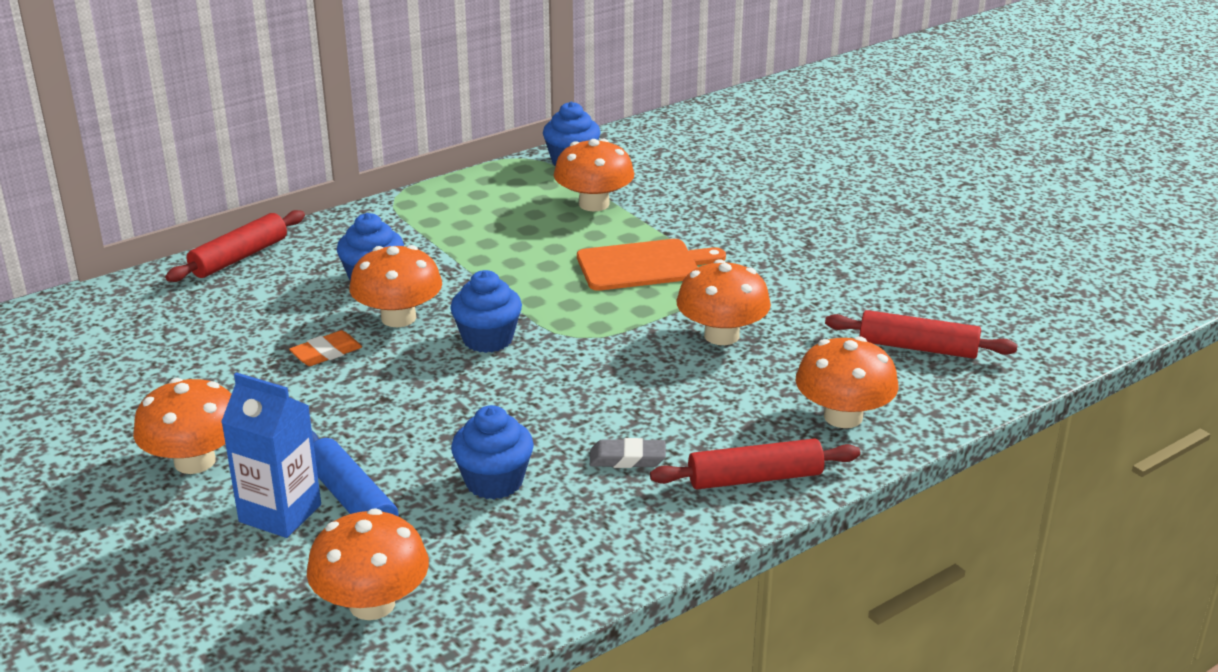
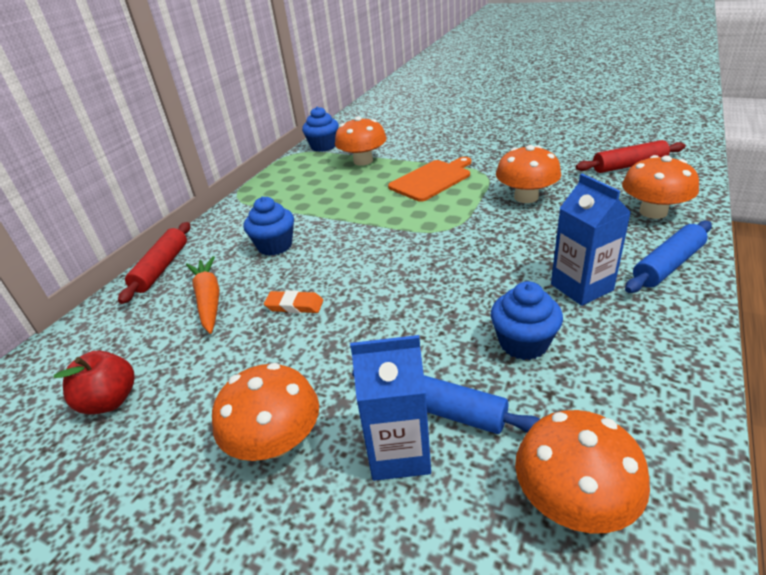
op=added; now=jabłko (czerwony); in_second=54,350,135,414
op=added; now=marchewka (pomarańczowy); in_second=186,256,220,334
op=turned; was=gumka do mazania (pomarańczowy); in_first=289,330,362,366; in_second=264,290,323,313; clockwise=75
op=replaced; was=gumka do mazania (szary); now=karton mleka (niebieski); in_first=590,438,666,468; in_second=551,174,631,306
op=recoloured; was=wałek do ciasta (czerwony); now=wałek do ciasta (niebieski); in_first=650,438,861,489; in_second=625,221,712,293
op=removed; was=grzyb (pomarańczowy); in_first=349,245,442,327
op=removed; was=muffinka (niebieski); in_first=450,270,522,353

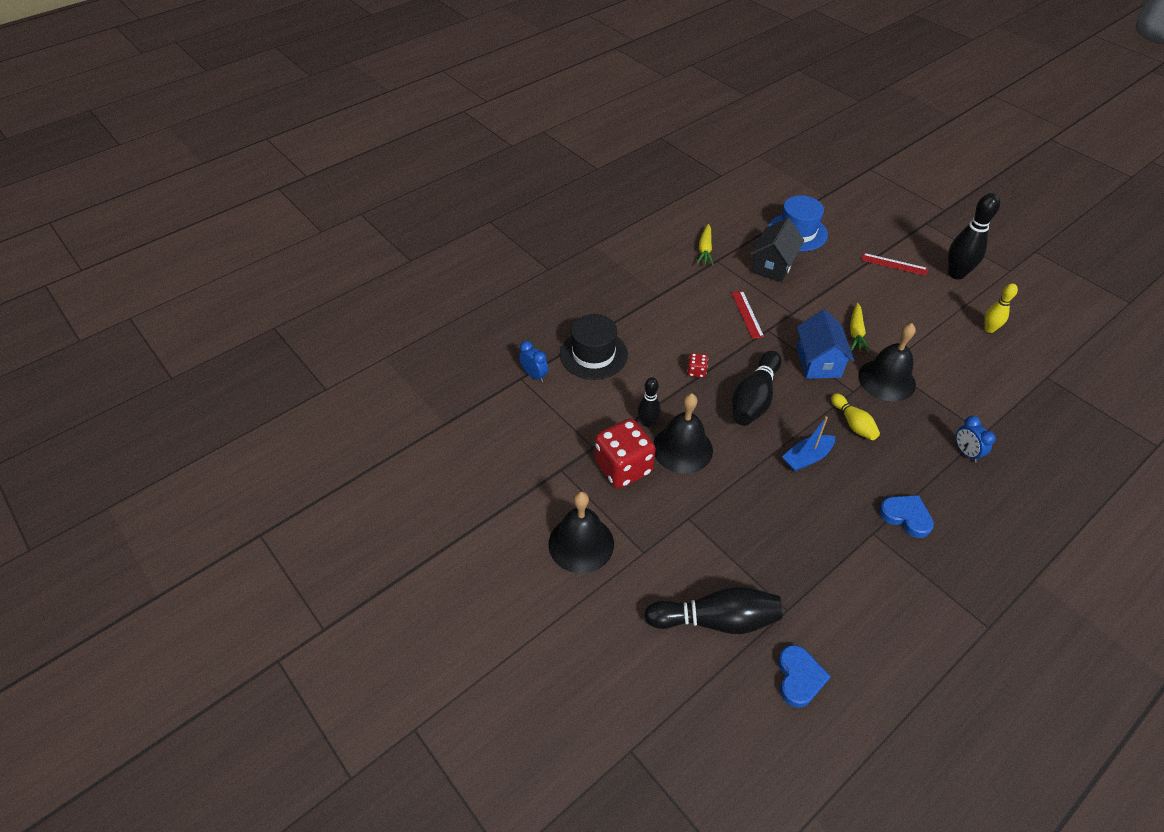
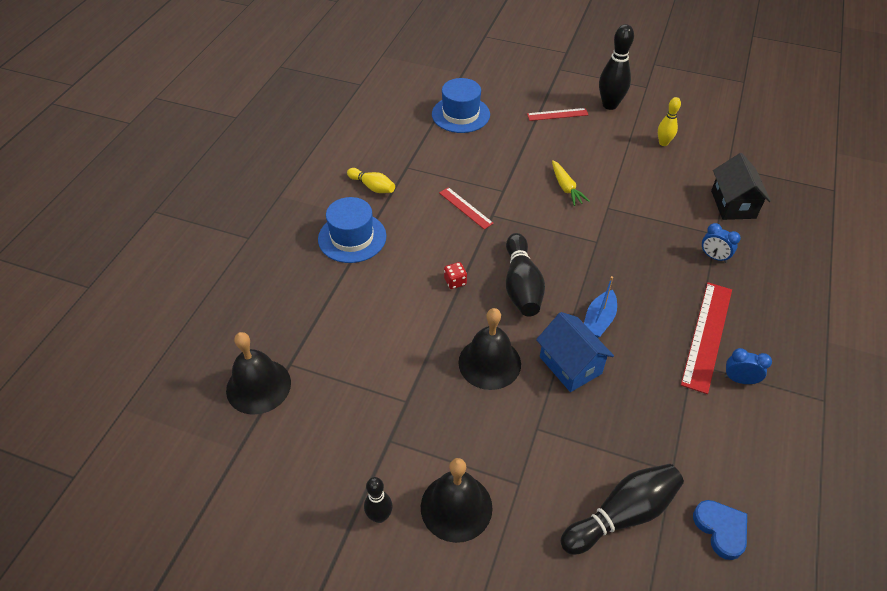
op=moved; was=dzwonek (czarny); in_first=858,323,916,401; in_second=226,332,291,415
op=added; now=kapelusz (niebieski); in_second=318,197,387,263
op=moved; was=kręgiel (żółty); in_first=831,393,880,440; in_second=347,168,395,193
op=moved; was=kręgiel (czarny); in_first=638,377,661,427; in_second=364,477,393,523
op=moved; was=domek (niebieski); in_first=797,309,854,379; in_second=536,312,614,392
op=replaced; was=serce (niebieski); now=linijka (czerwony); in_first=879,495,934,538; in_second=681,282,732,394
op=moved; was=domek (czarny); in_first=750,218,804,282; in_second=711,153,771,220
op=moved; was=budzik (niebieski); in_first=519,341,549,382; in_second=725,348,772,384
op=removed; was=kapelusz (czarny); in_first=560,314,628,380
op=removed; was=kostka do gry (czerwony); in_first=595,419,656,488
op=removed; was=marchewka (żółty); in_first=697,224,714,265

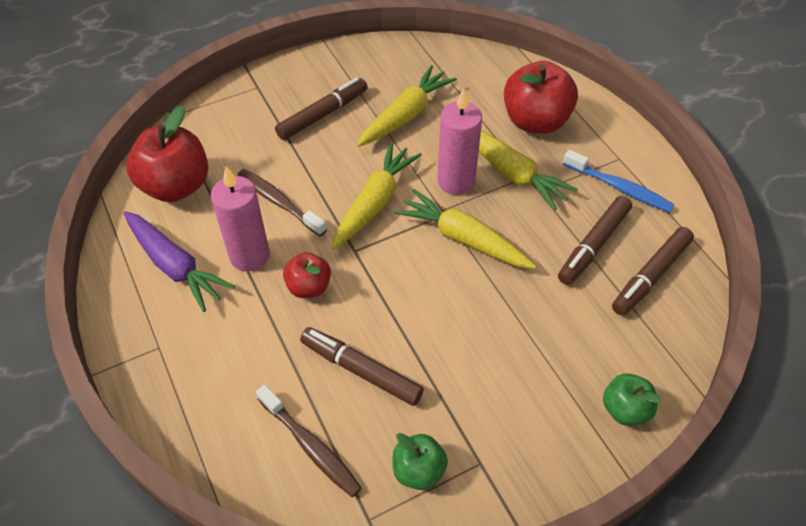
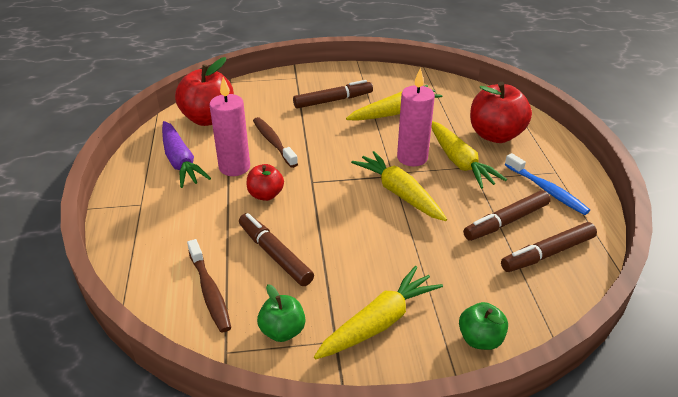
op=moved; was=marchewka (żółty); in_first=332,142,422,249; in_second=314,266,443,359

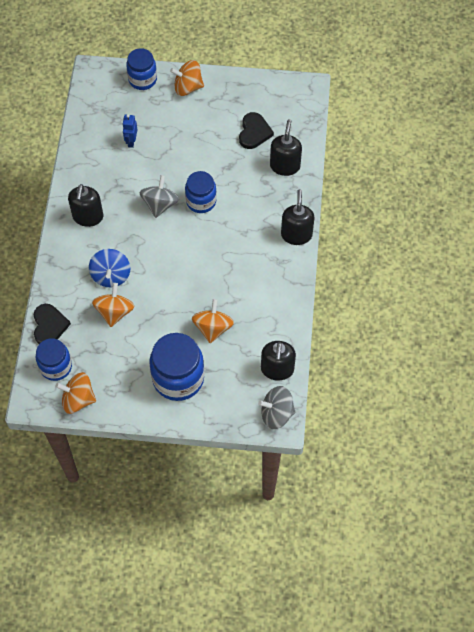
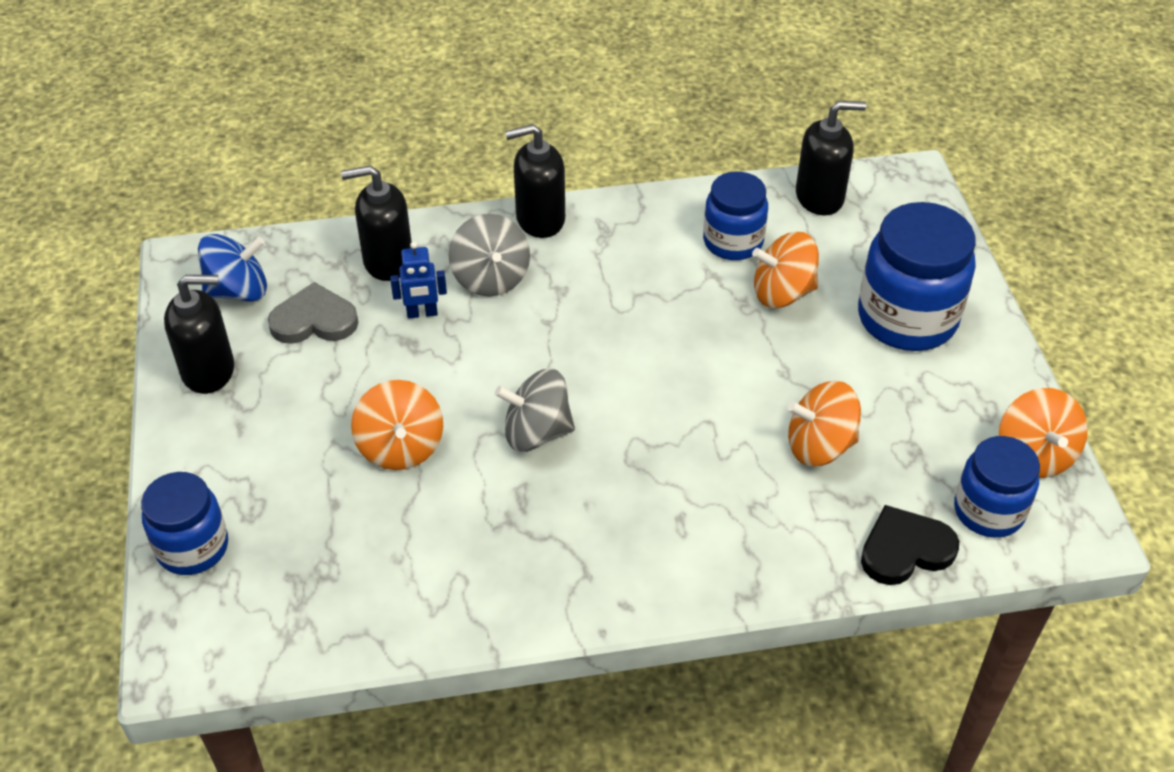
op=moved; was=dozownik mydła (czarny); in_first=68,184,103,227; in_second=164,275,234,394
op=moved; was=bączek (niebieski); in_first=89,249,130,287; in_second=198,234,267,302
op=recoloured; was=serce (czarny); now=serce (szary); in_first=239,112,274,149; in_second=268,282,358,344
op=moved; was=bączek (pomarańczowy); in_first=170,60,204,96; in_second=351,380,443,470
op=moved; was=robot (niebieski); in_first=122,114,137,148; in_second=390,242,447,319
op=moved; was=bączek (szary); in_first=258,386,295,429; in_second=449,214,530,297
op=moved; was=słoik (niebieski); in_first=185,171,217,213; in_second=703,171,768,260

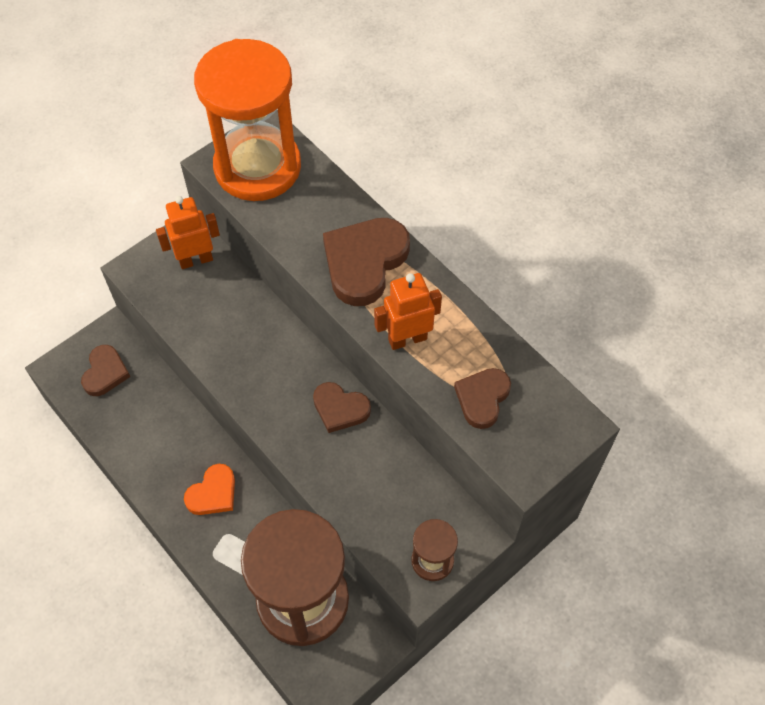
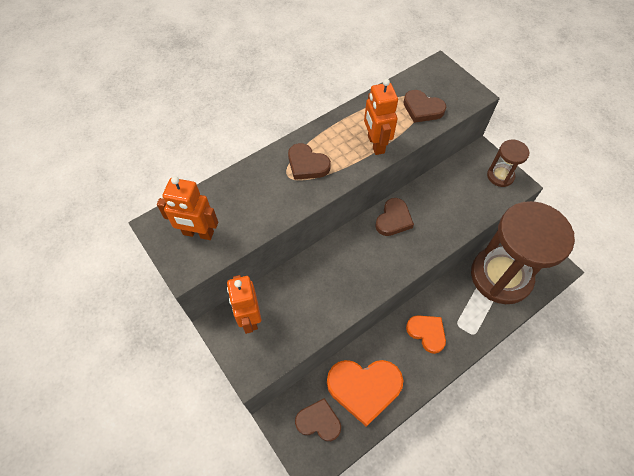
op=replaced; was=klepsydra (pomarańczowy); now=robot (pomarańczowy); in_first=194,39,301,201; in_second=157,176,218,240
op=resized; was=serce (brązowy); in_first=323,218,410,306; in_second=288,143,331,180; ratio=0.6
op=added; now=serce (pomarańczowy); in_second=327,360,403,427

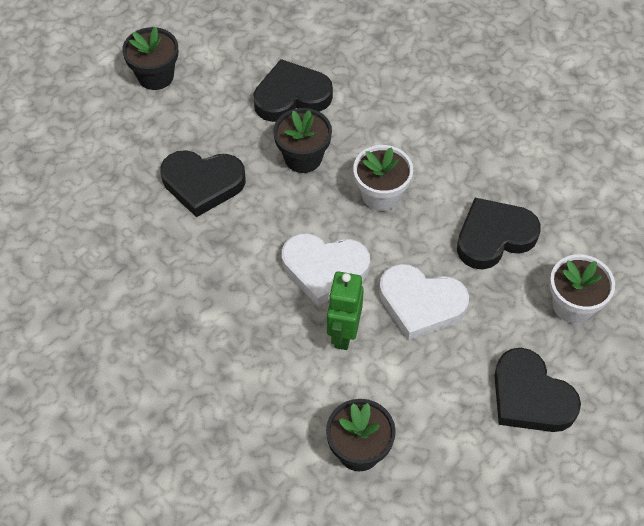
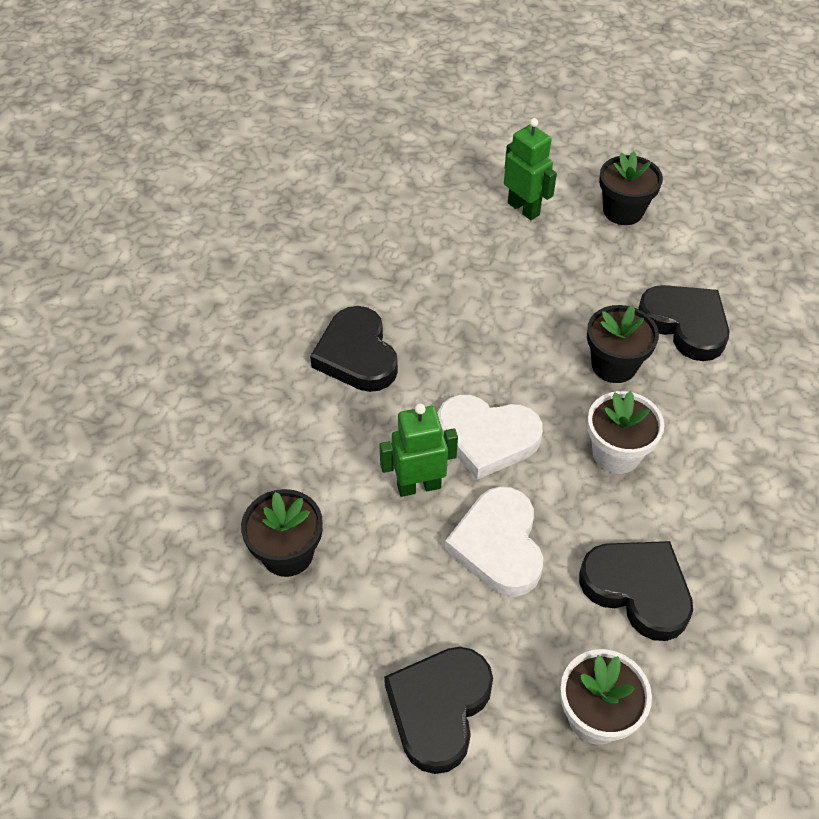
op=moved; was=serce (czarny); in_first=160,150,246,217; in_second=310,306,398,392
op=turned; was=serce (biały); in_first=282,233,370,306; in_second=438,395,543,480; clockwise=-60
op=added; now=robot (zielony); in_second=504,118,557,220

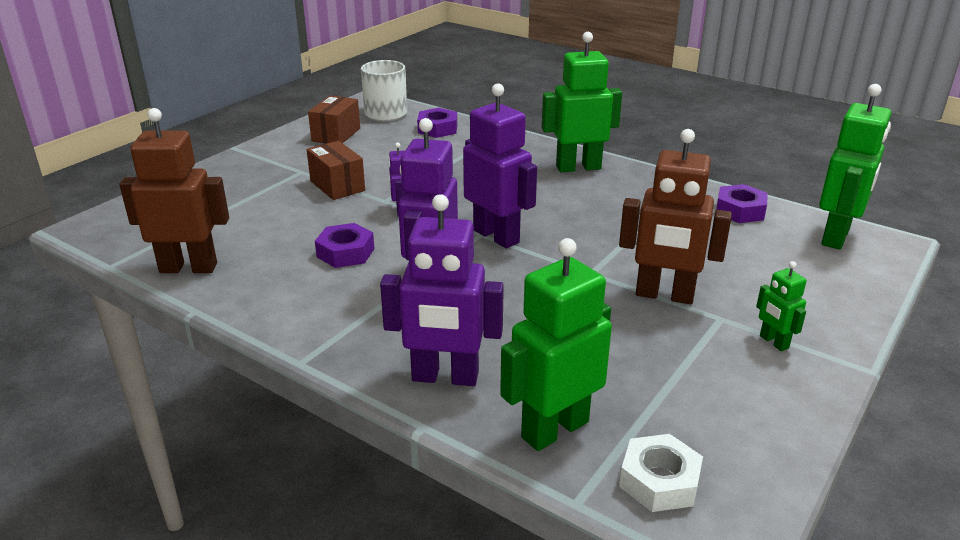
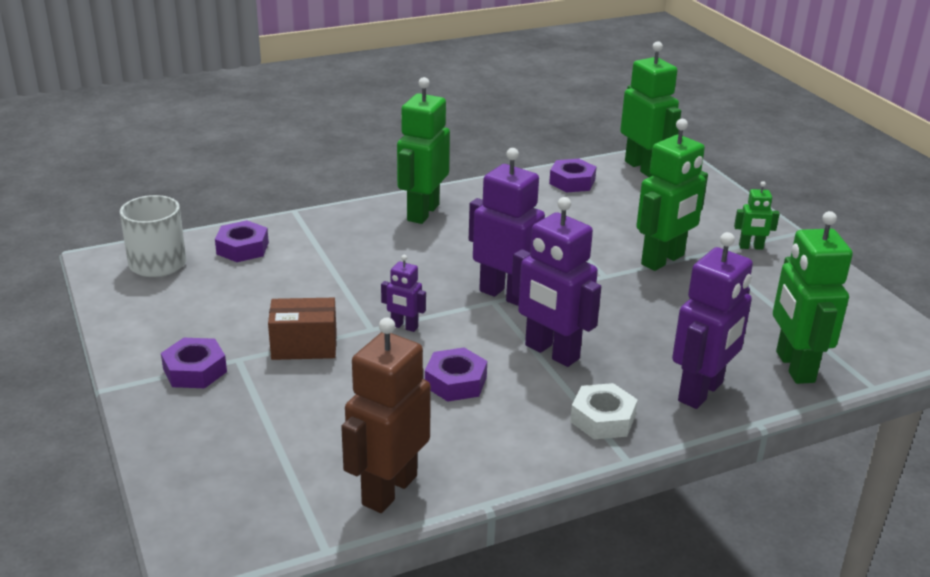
op=added; now=nakrętka (fioletowy); in_second=161,338,227,388
op=turned; was=robot (fioletowy); in_first=463,83,537,248; in_second=469,148,545,306; clockwise=45
op=moved; was=nakrętka (biały); in_first=619,434,703,512; in_second=570,383,638,439
op=recoloured; was=robot (brązowy); now=robot (zielony); in_first=619,129,732,304; in_second=636,119,708,271
op=removed; was=pudełko (brązowy); in_first=308,95,360,144

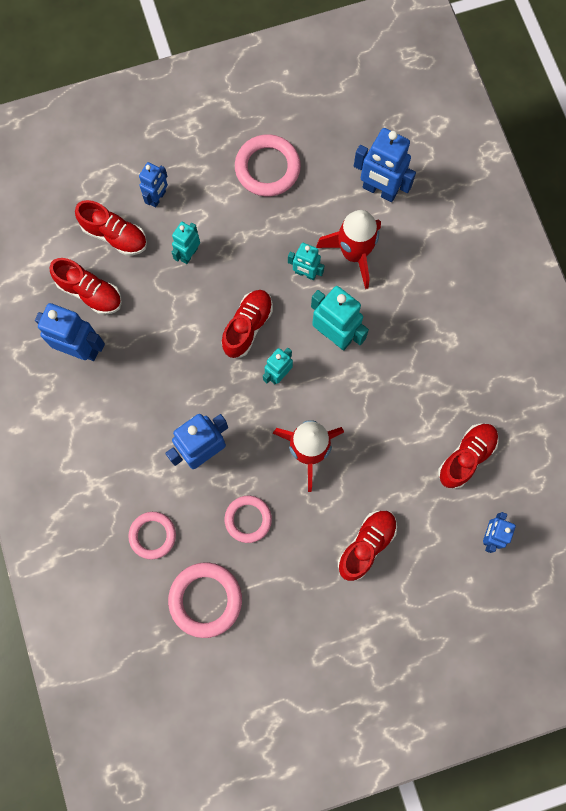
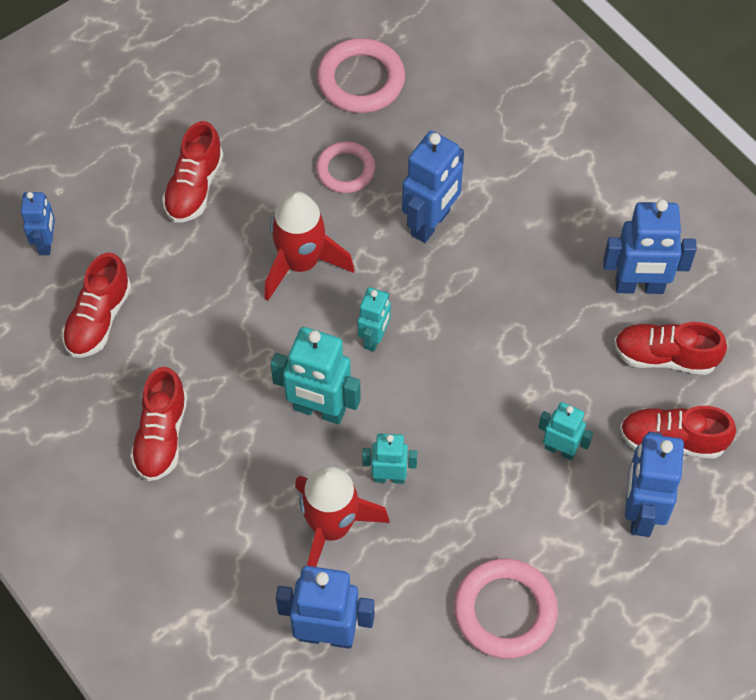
op=moved; was=but (czerwony); in_first=222,290,273,358; in_second=130,367,187,481
op=turned; was=robot (turkusowy); in_first=172,222,200,264; in_second=538,402,593,460; clockwise=-75
op=resized; was=robot (niebieski); in_first=139,162,168,207; in_second=625,432,684,537; ratio=1.67
op=removed; was=pierścień (różowy); in_first=128,512,176,559

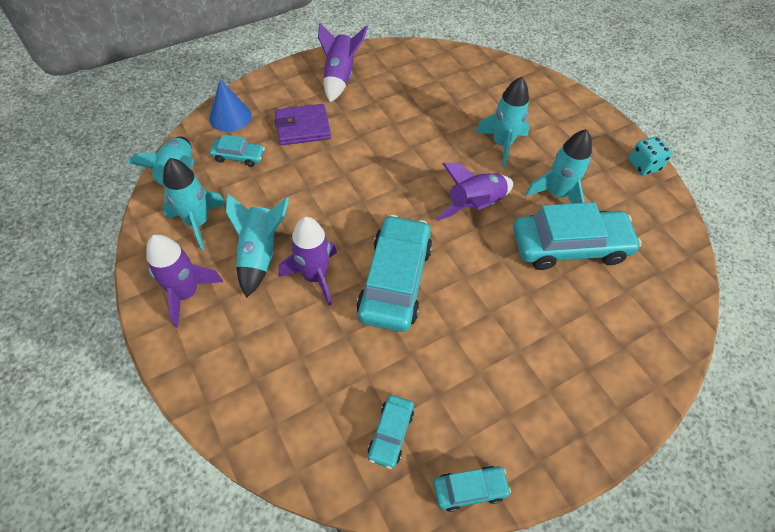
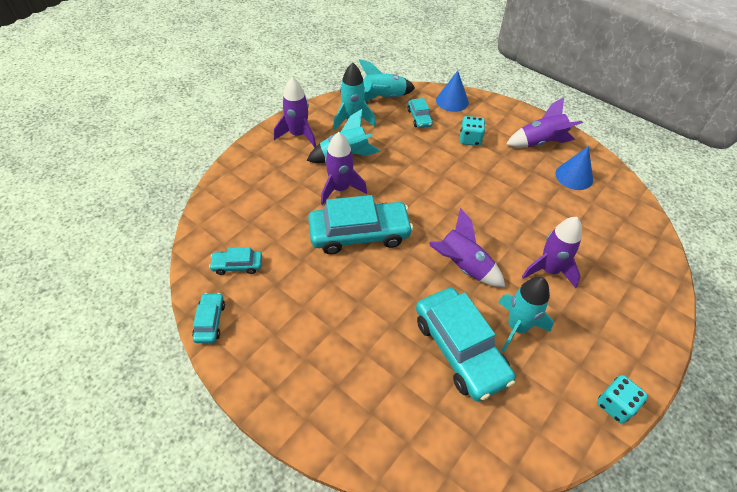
op=turned; was=samochód (turkusowy); in_first=433,466,511,512; in_second=192,293,225,343; clockwise=-150
op=replaced; was=portfel (fioletowy); now=kostka do gry (turkusowy); in_first=274,104,331,145; in_second=460,116,485,146
op=recoloured; was=rakieta (turkusowy); now=rakieta (fioletowy); in_first=475,77,530,167; in_second=522,217,582,288
op=added; now=stożek (niebieski); in_second=555,146,593,190

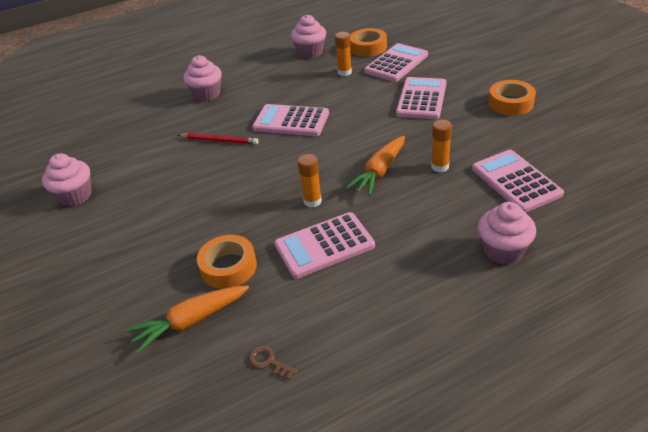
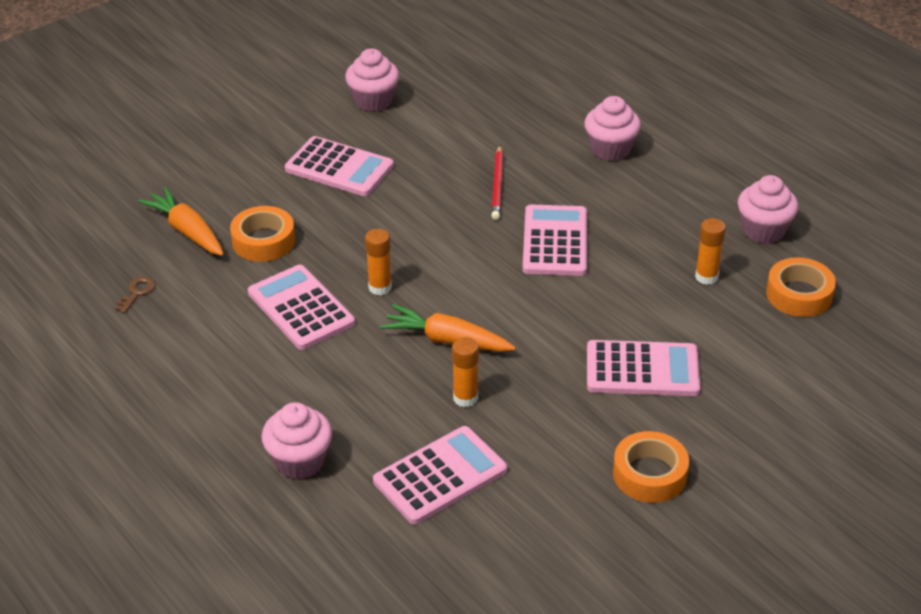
op=moved; was=kalkulator (różowy); in_first=364,43,428,82; in_second=285,136,394,196

